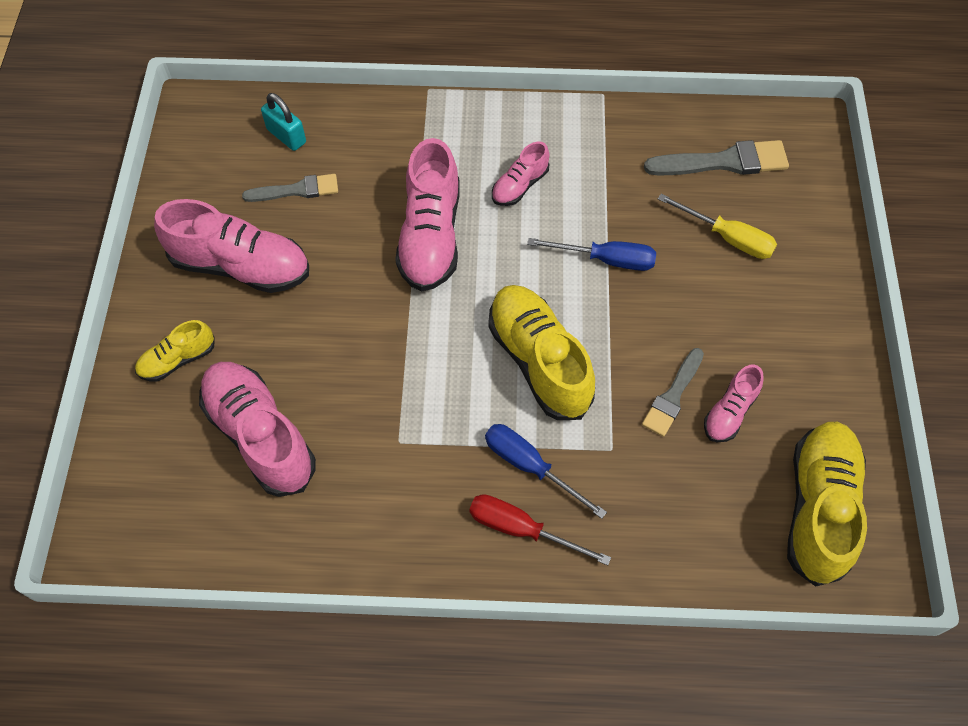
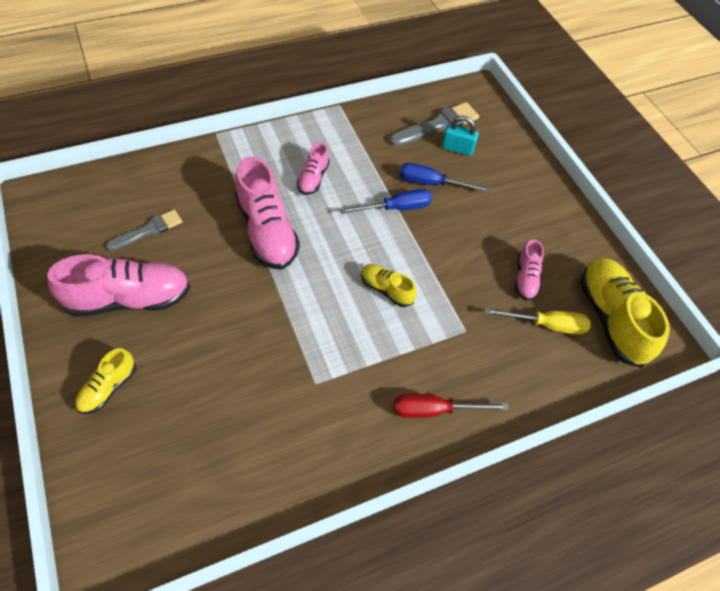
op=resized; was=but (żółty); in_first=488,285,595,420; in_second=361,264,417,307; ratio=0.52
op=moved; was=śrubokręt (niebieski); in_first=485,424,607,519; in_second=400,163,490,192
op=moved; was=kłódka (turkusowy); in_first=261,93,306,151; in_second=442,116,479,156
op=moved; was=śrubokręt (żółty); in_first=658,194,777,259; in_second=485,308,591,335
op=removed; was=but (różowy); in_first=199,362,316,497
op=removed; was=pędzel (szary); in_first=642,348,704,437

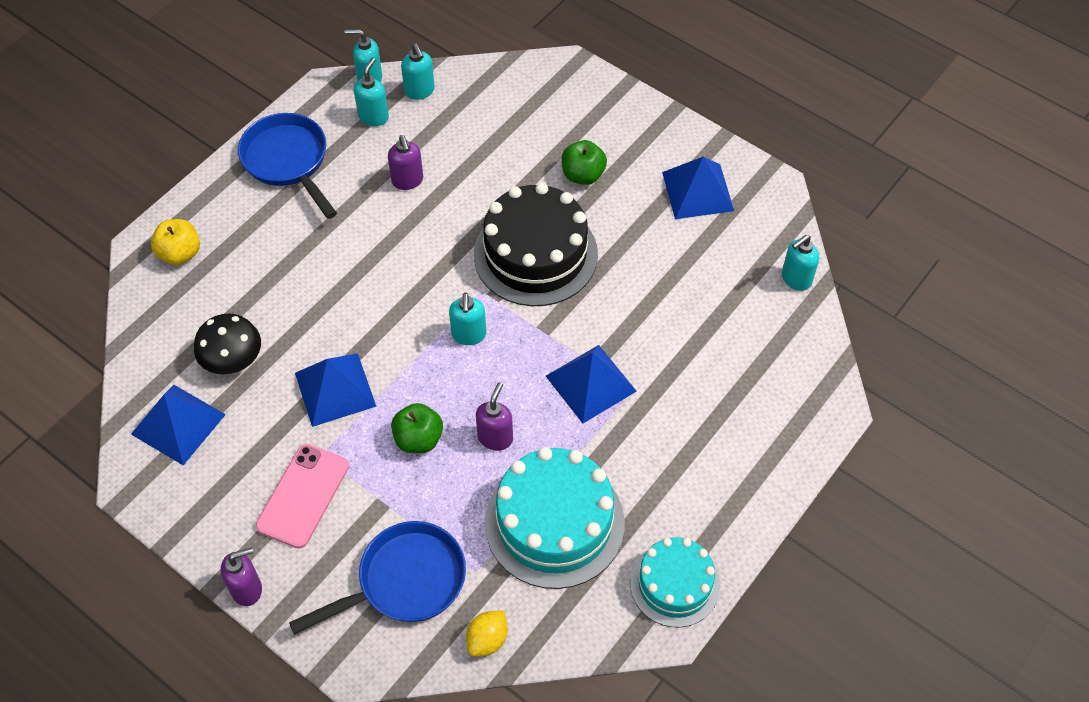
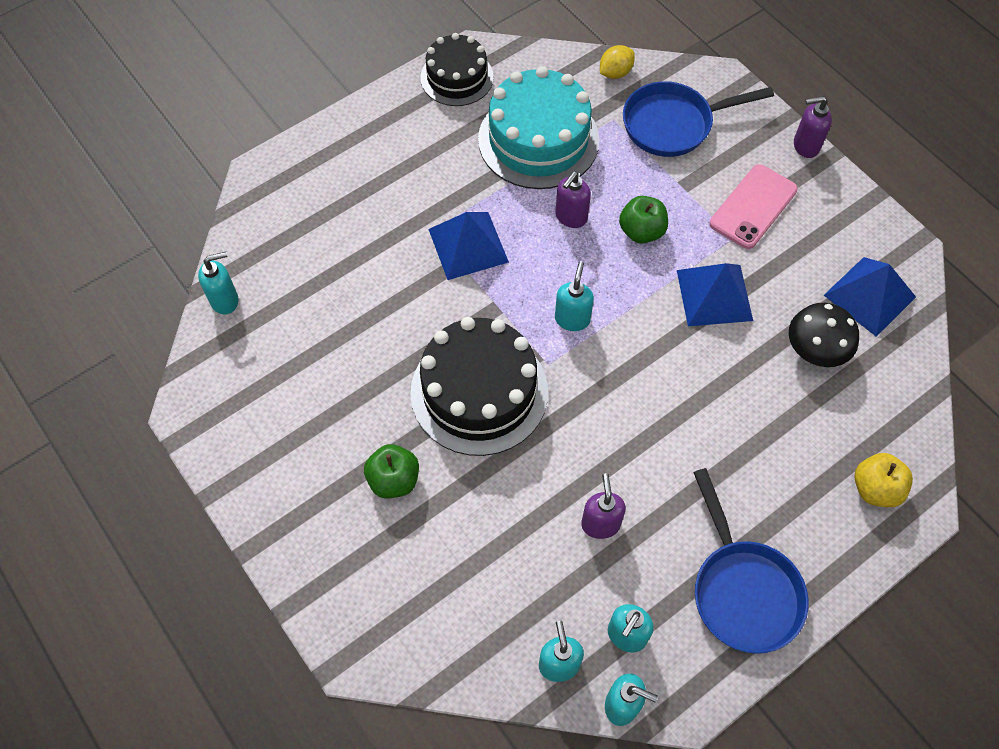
op=recoloured; was=tort (turkusowy); now=tort (czarny); in_first=630,537,720,628; in_second=421,33,494,106
op=removed; was=piramida (niebieski); in_first=662,157,734,219

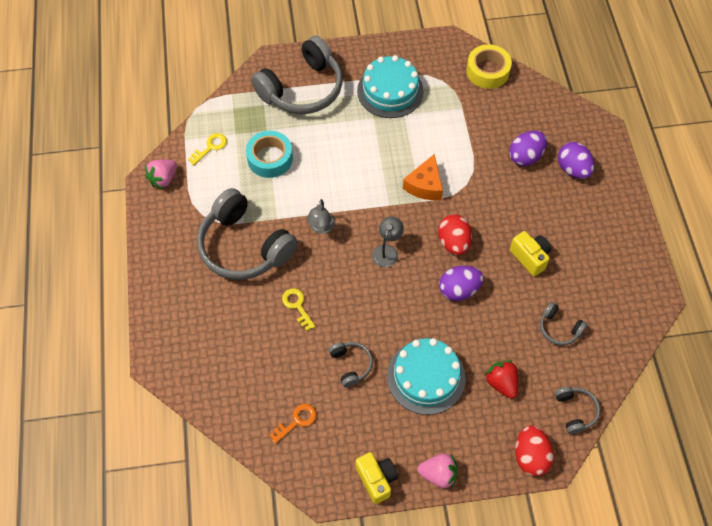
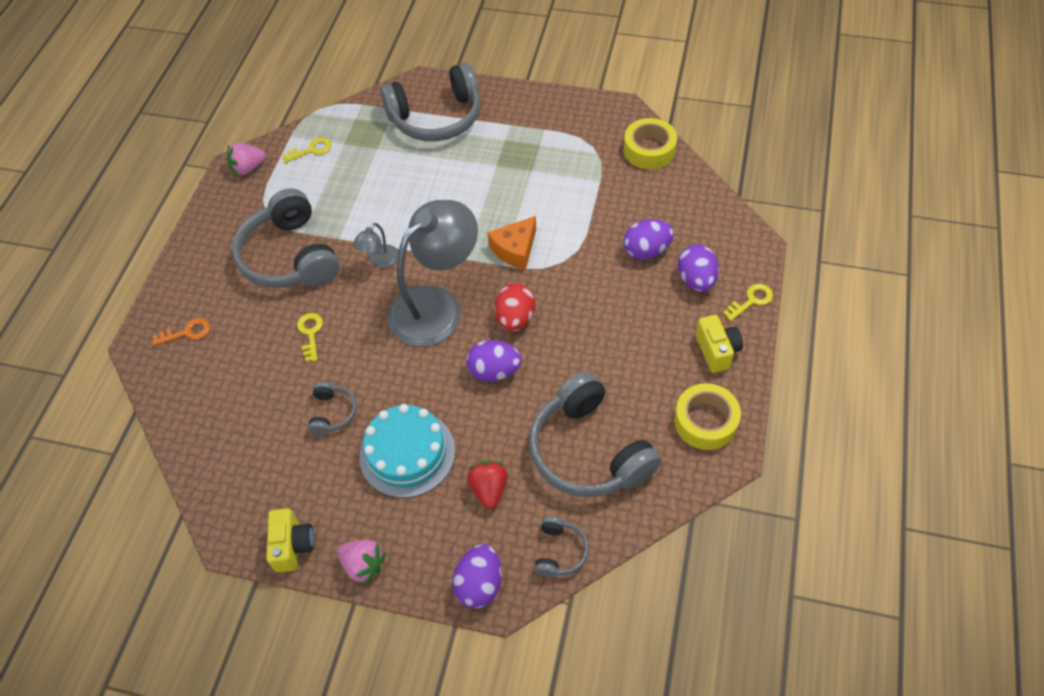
op=moved; was=klucz (pomarańczowy); in_first=269,404,316,444; in_second=152,318,210,346
op=resized; was=lampka (szary); in_first=372,216,404,267; in_second=387,200,478,347; ratio=2.36
op=recoloured; was=jajko (czerwony); now=jajko (fioletowy); in_first=515,426,554,476; in_second=452,544,502,609
op=resized; was=słuchawki (szary); in_first=540,302,587,345; in_second=529,372,661,497; ratio=2.22
op=added; now=taśma klejąca (żółty); in_second=674,383,741,450
op=moved; was=aparat fotograficzny (żółty); in_first=510,231,551,276; in_second=696,315,743,373
op=added; now=klucz (żółty); in_second=723,284,773,321
op=removed; was=taśma klejąca (turkusowy); in_first=246,131,293,178
op=removed; was=tort (turkusowy); in_first=357,55,424,118

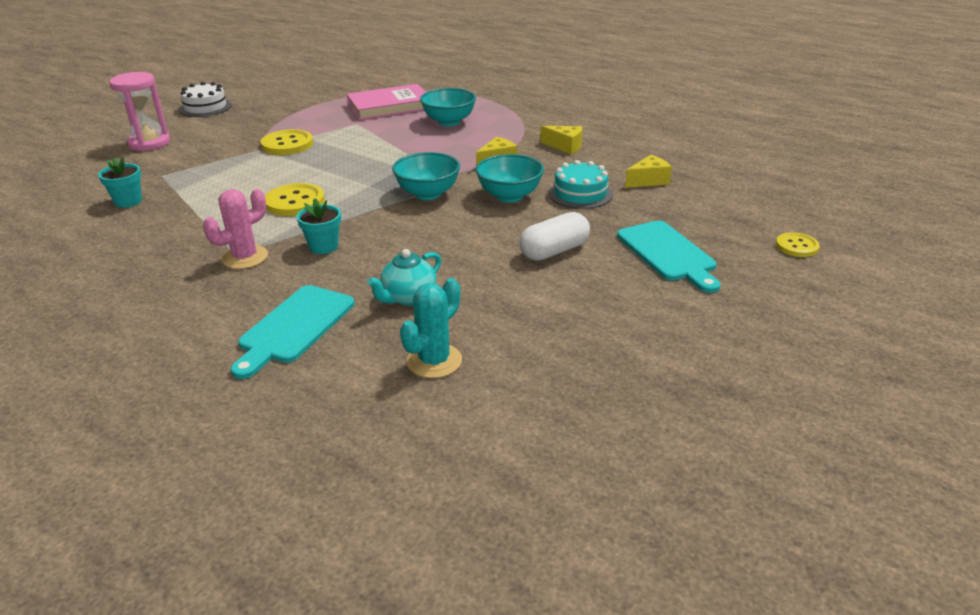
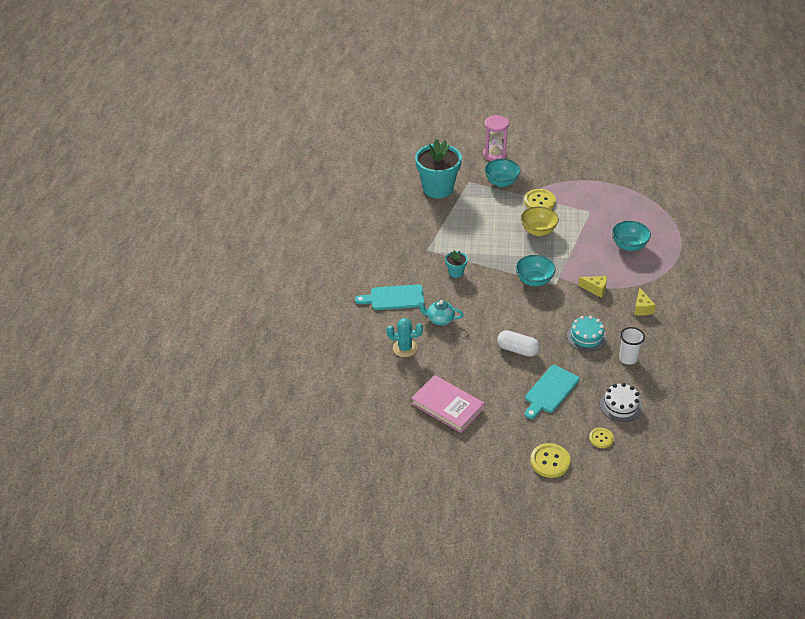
op=moved; was=książka (różowy); in_first=347,84,426,120; in_second=411,375,484,433
op=resized; was=doniczka (turkusowy); in_first=98,157,142,208; in_second=415,139,462,199; ratio=2.23
op=moved; was=miska (turkusowy); in_first=476,154,544,202; in_second=485,159,521,187
op=added; now=miska (żółty); in_second=521,206,559,236
op=moved; was=guzik (żółty); in_first=265,183,325,216; in_second=530,443,571,478
op=moved; was=tort (biały); in_first=179,82,232,117; in_second=600,383,642,422
op=replaced; was=ser (żółty); now=szklanka (biały); in_first=625,155,672,188; in_second=619,327,645,365
op=removed; was=kaktus (różowy); in_first=203,189,268,269

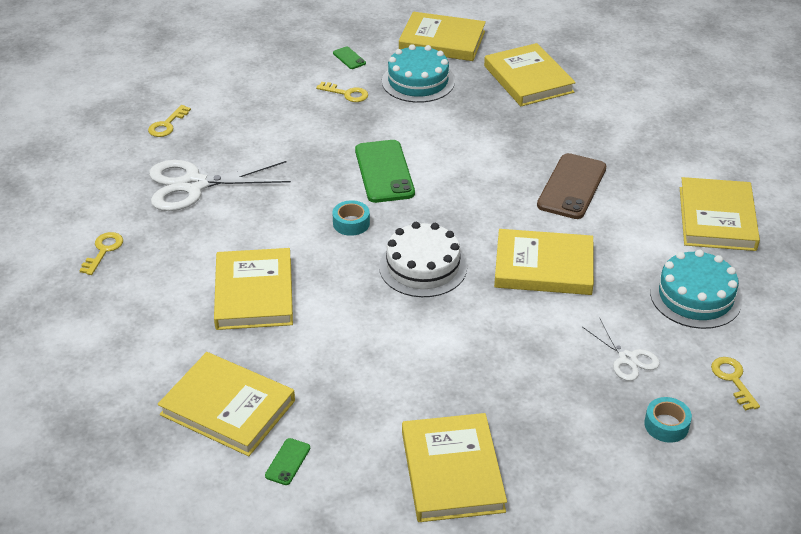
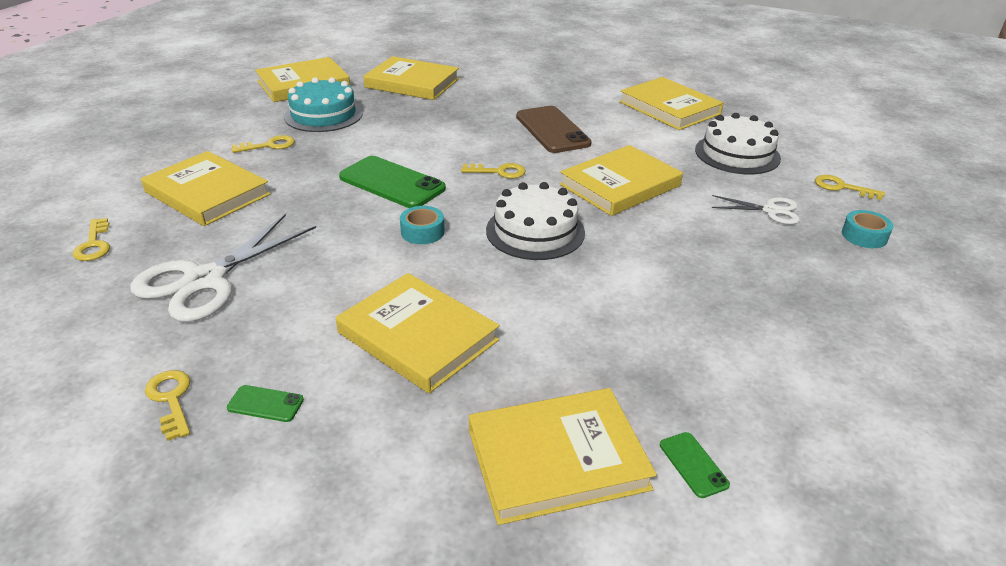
op=moved; was=książka (żółty); in_first=402,413,507,522; in_second=141,151,270,226
op=moved; was=telefon (zielony); in_first=333,46,366,69; in_second=227,385,304,422
op=added; now=klucz (żółty); in_second=461,163,526,179
op=recoloured; was=tort (turkusowy); now=tort (biały); in_first=650,250,742,329; in_second=695,113,781,174

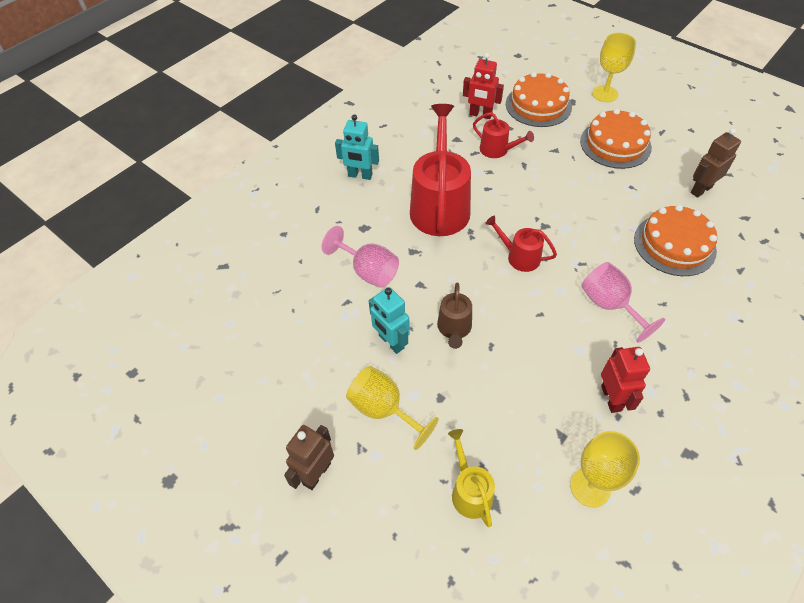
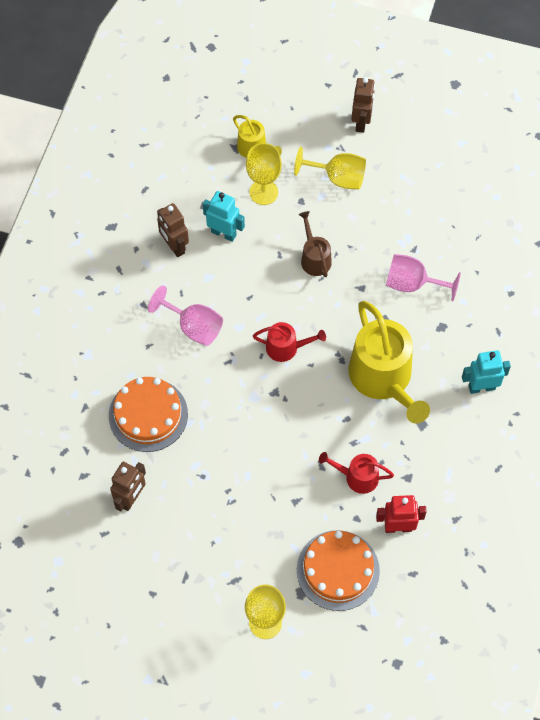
op=recoloured; was=robot (czerwony); now=robot (brązowy); in_first=601,347,650,413; in_second=157,203,189,257
op=moved; was=robot (turkusowy); in_first=369,287,410,354; in_second=203,191,245,242
op=moved; was=kielich (żółty); in_first=570,431,640,507; in_second=246,143,282,205
op=recoloured; was=konewka (czerwony); now=konewka (żółty); in_first=410,104,471,236; in_second=348,301,430,424
op=removed; was=tort (pomarańczowy); in_first=580,109,652,169

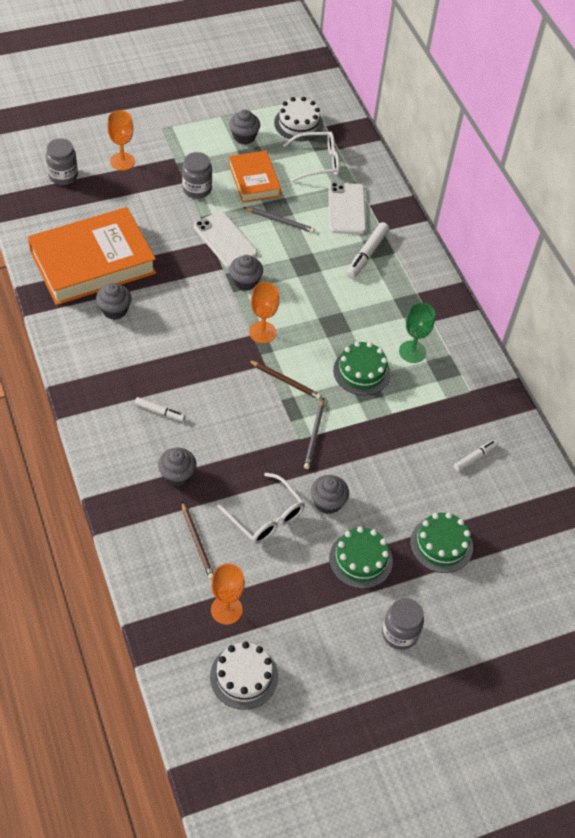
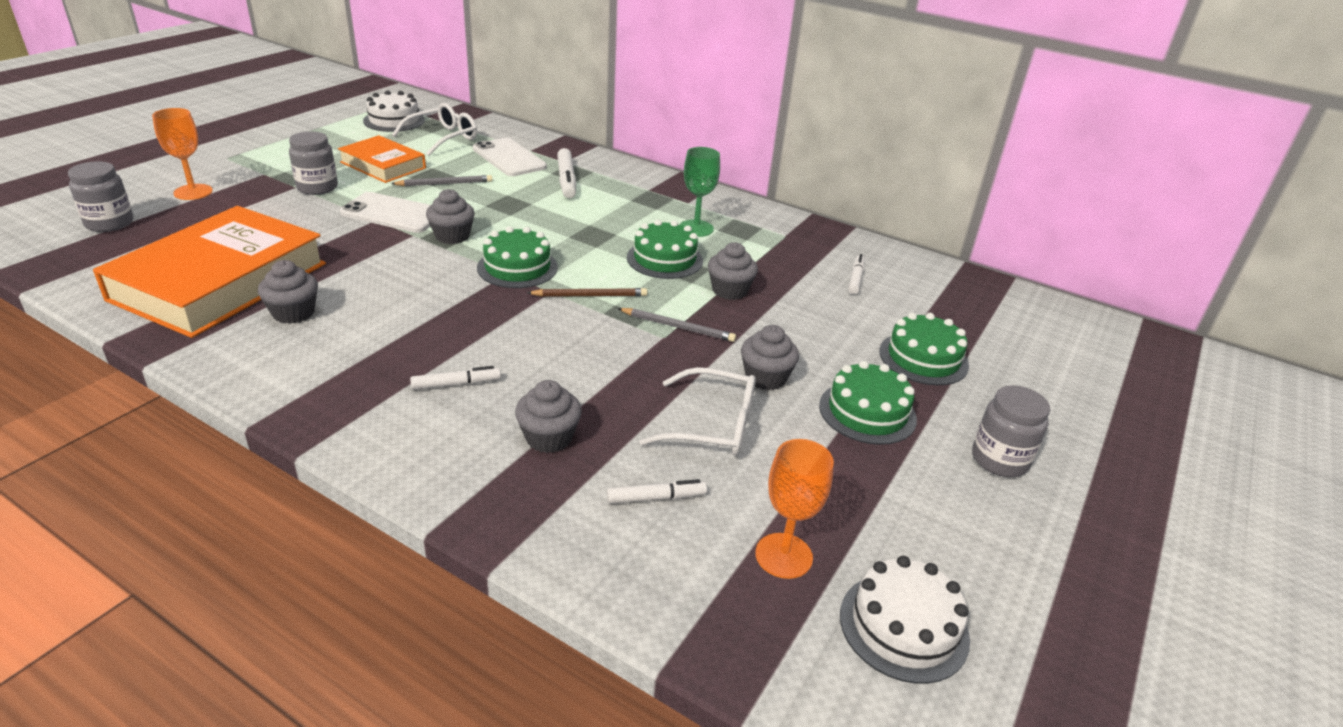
op=replaced; was=kielich (pomarańczowy); now=tort (zielony); in_first=249,282,279,343; in_second=477,226,558,288
op=replaced; was=ołówek (brązowy); now=flamaster (biały); in_first=182,502,213,579; in_second=607,479,707,504
op=turned; was=ołówek (szary); in_first=304,398,324,469; in_second=618,308,736,342; clockwise=-45
op=moved; was=muffinka (szary); in_first=229,110,260,145; in_second=708,242,758,300

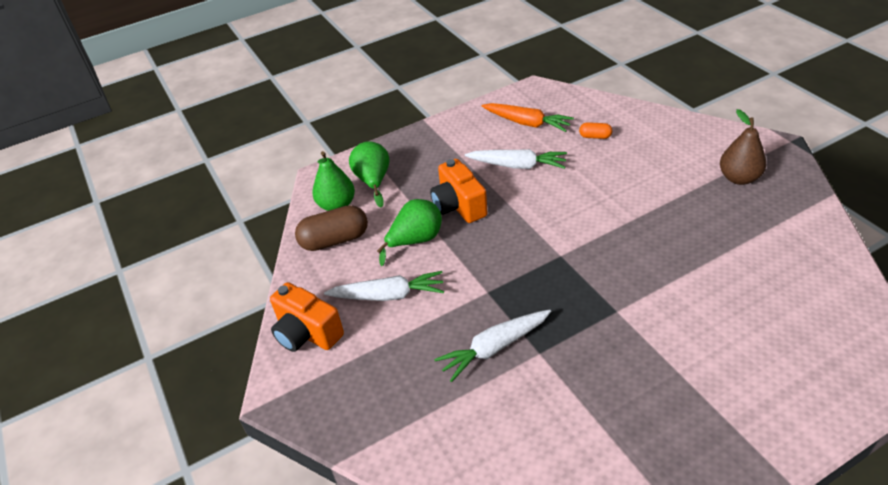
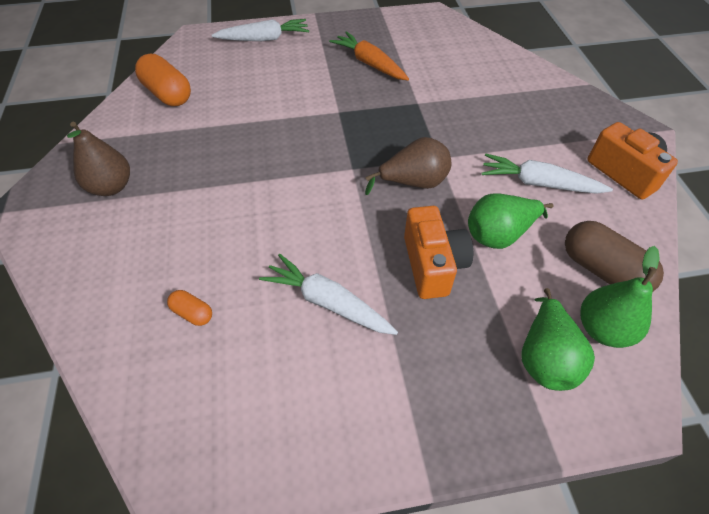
op=added; now=kapsułka (pomarańczowy); in_second=135,54,191,106
op=moved; was=marchewka (biały); in_first=434,310,551,382; in_second=212,19,309,41
op=moved; was=marchewka (pomarańczowy); in_first=482,103,574,132; in_second=329,31,409,80
op=added; now=gruszka (brązowy); in_second=365,137,451,195
op=turned; was=kapsułka (brązowy); in_first=295,205,368,251; in_second=565,221,664,291; clockwise=45

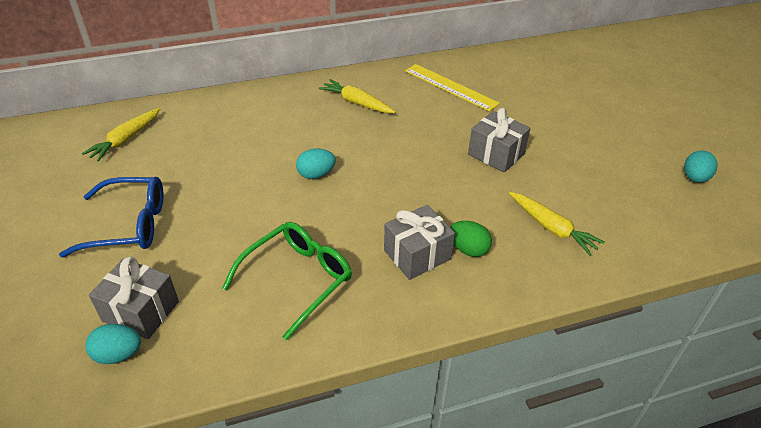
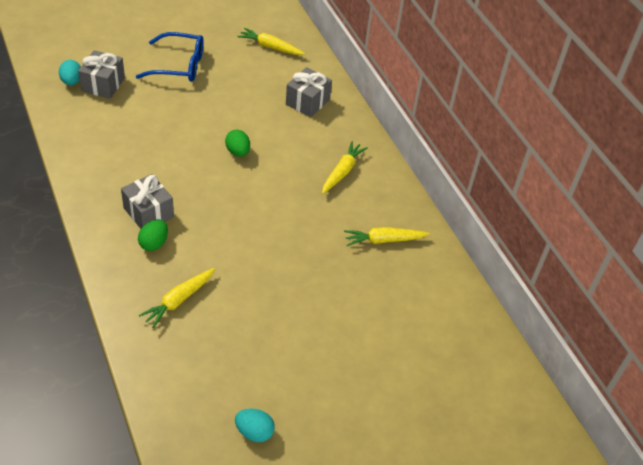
op=turned; was=okulary (niebieski); in_first=59,177,163,257; in_second=136,32,204,82; clockwise=-75
op=recoloured; was=jajko (turkusowy); now=jajko (zielony); in_first=296,148,336,179; in_second=225,129,250,157
op=moved; was=prezent (szary); in_first=468,108,531,173; in_second=286,67,332,117
op=replaced; was=linijka (żółty); now=marchewka (żółty); in_first=405,64,500,112; in_second=344,227,430,246
op=removed; was=okulary (zielony); in_first=222,222,352,340

